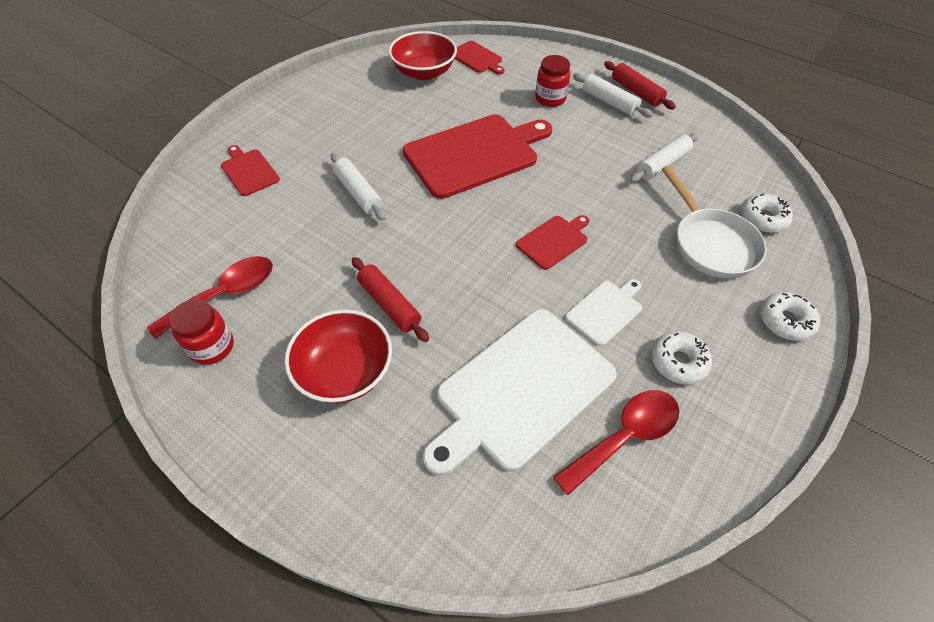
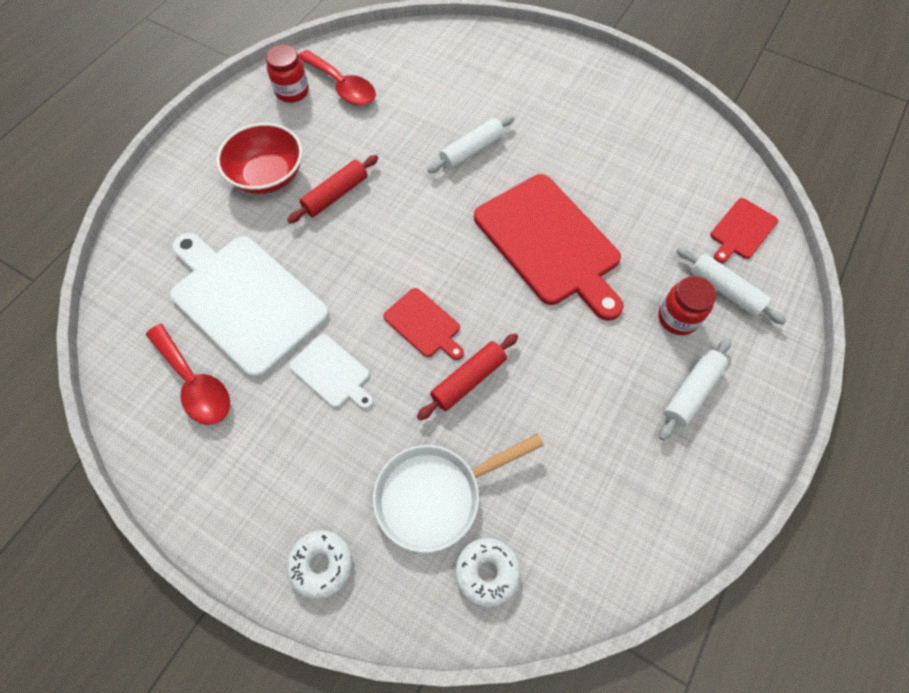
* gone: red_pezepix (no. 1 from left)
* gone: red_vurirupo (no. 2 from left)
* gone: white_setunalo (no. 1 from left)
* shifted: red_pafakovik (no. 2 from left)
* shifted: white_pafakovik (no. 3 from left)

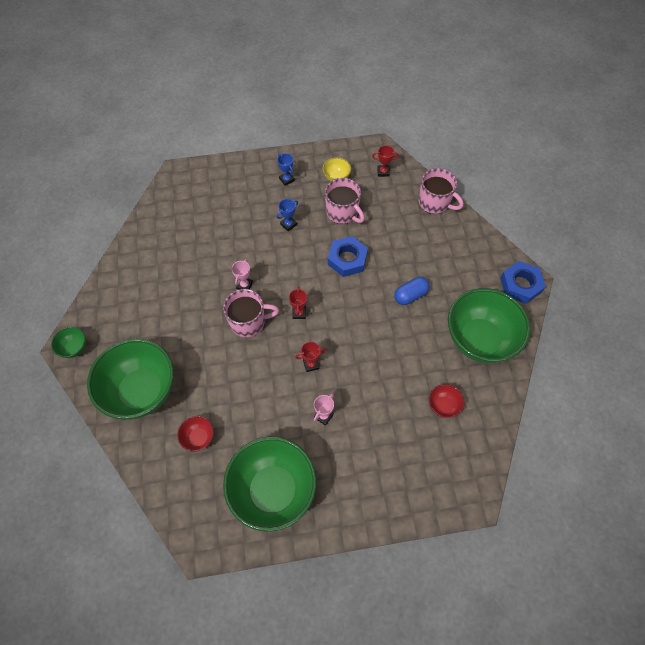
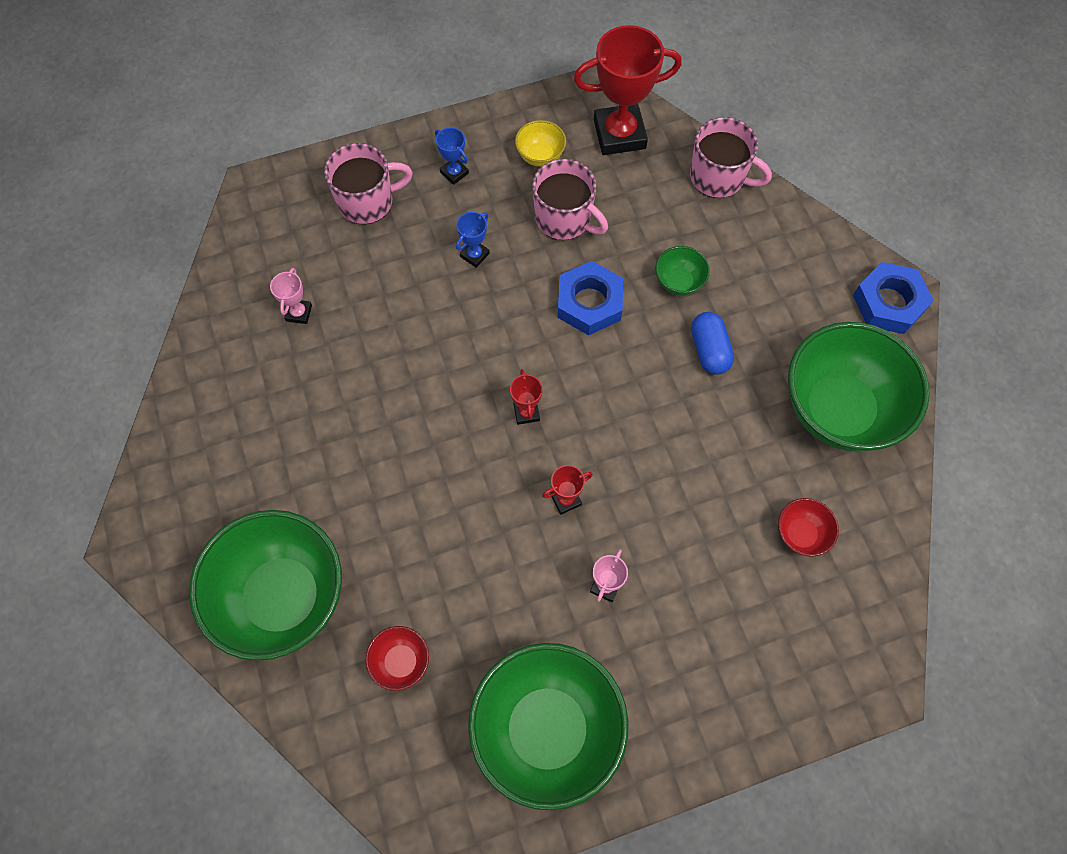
* shifted: green_vurirupo (no. 1 from left in the first image) to green_vurirupo (no. 3 from left)
* shifted: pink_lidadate (no. 1 from left)
* shifted: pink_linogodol (no. 1 from left)
* rotated: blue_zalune 60 degrees counterclockwise
* scaled: red_linogodol (no. 3 from left) x2.21

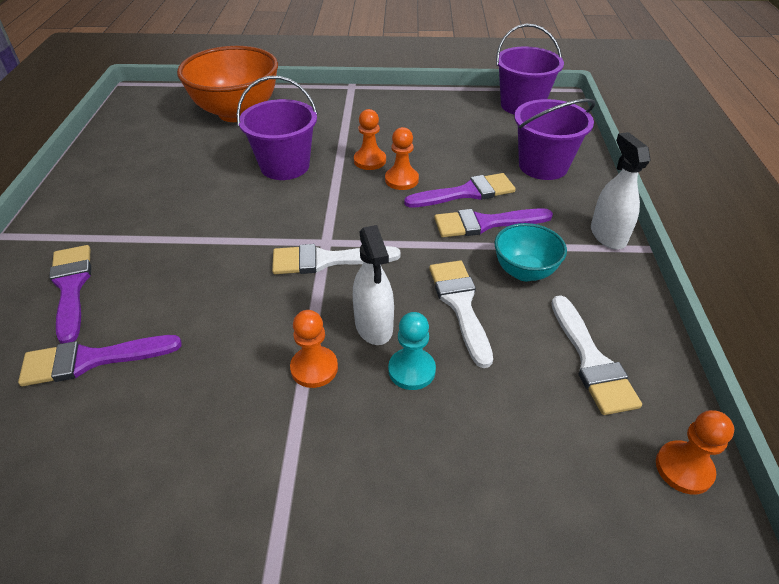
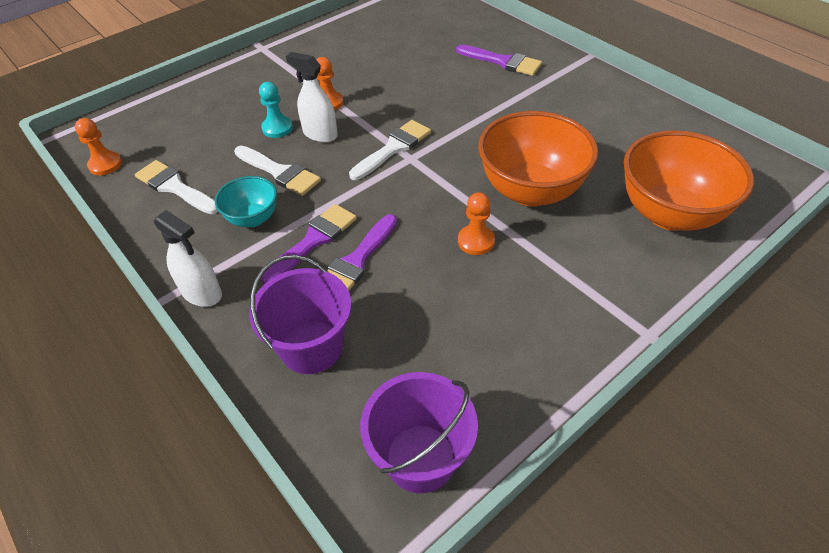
* gone: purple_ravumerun (no. 2 from left)
* gone: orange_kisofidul (no. 3 from left)
* swapped: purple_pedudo (no. 1 from left) to orange_vurirupo (no. 1 from left)

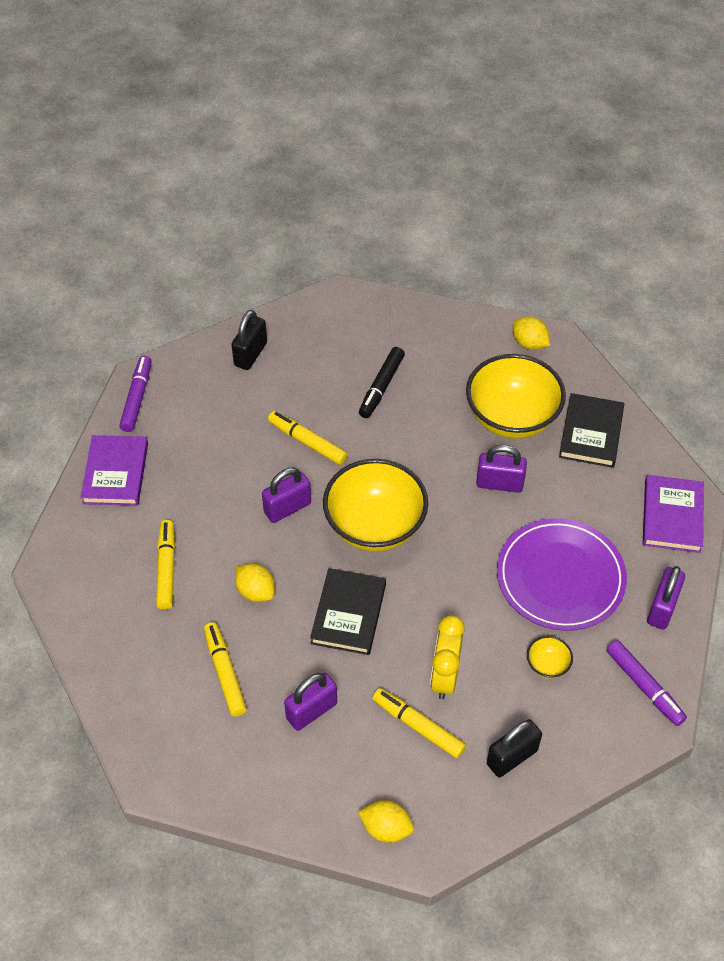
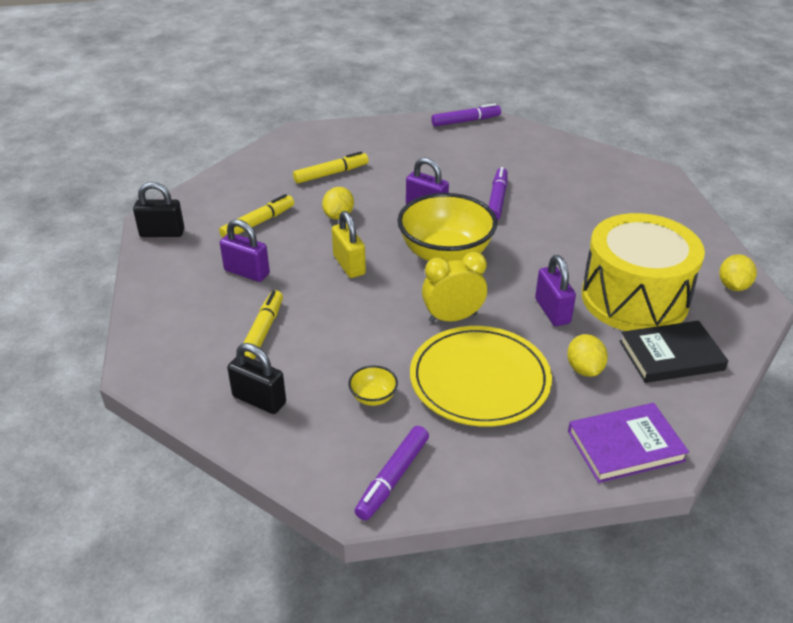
* gone: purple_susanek (no. 1 from left)
* gone: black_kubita
* gone: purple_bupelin (no. 4 from left)
* shifted: black_bupelin (no. 1 from left)
* shifted: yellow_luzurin (no. 2 from left)
* shifted: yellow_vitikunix
* swapped: black_susanek (no. 1 from left) to yellow_bupelin
* swapped: yellow_vurirupo (no. 2 from left) to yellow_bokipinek
* repainted: yellow_kubita (no. 3 from left) to purple_kubita (no. 3 from left)
* repainted: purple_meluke to yellow_meluke

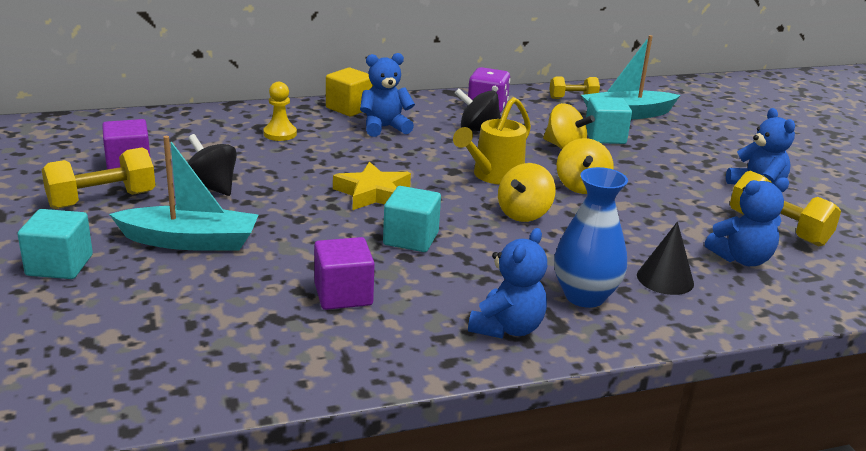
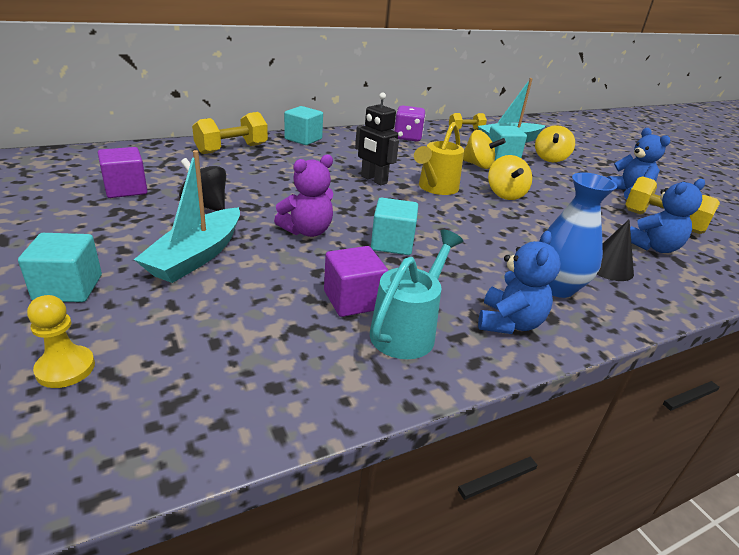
* gone: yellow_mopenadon
* gone: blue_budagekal (no. 1 from left)
* gone: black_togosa (no. 2 from left)
* new: purple_budagekal
* new: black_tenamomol
* new: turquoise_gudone
* shifted: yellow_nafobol (no. 1 from left)
* shifted: yellow_kisofidul
* shifted: yellow_togosa (no. 1 from left in the first image) to yellow_togosa (no. 3 from left)
* repainted: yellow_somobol to turquoise_somobol (no. 2 from left)
* rotated: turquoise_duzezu (no. 1 from left) 120 degrees clockwise

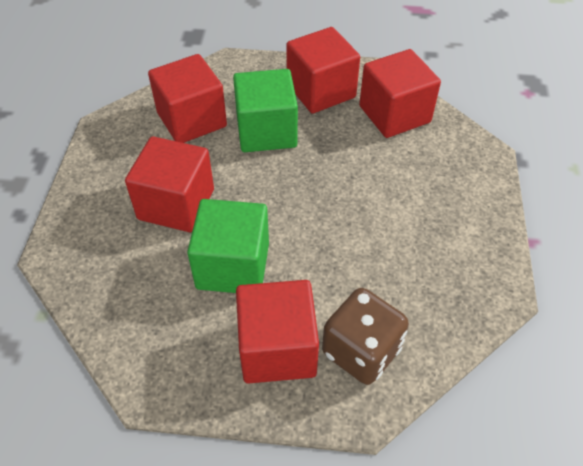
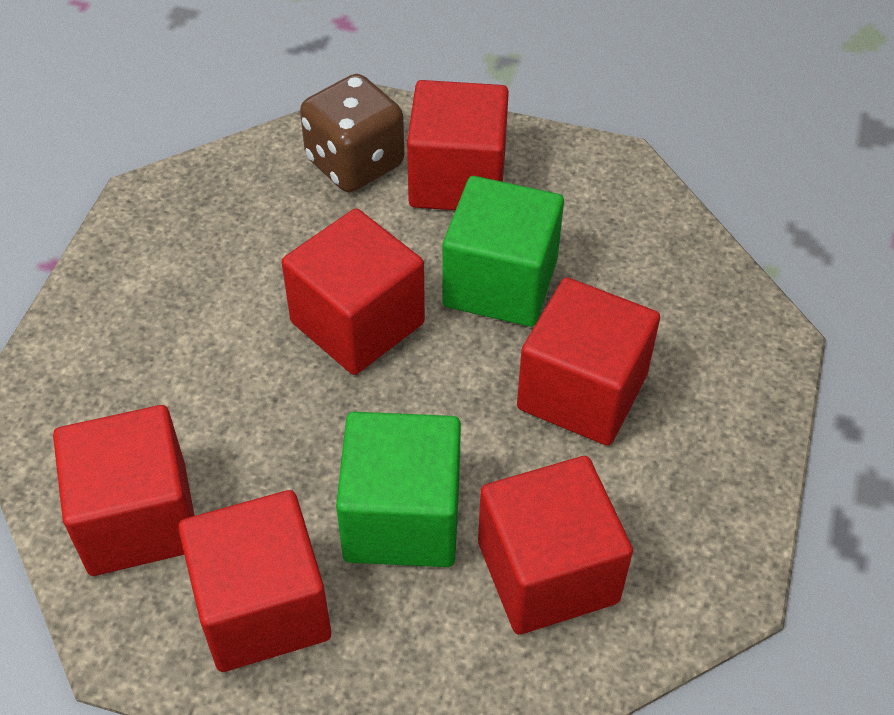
* new: red_somobol (no. 3 from left)

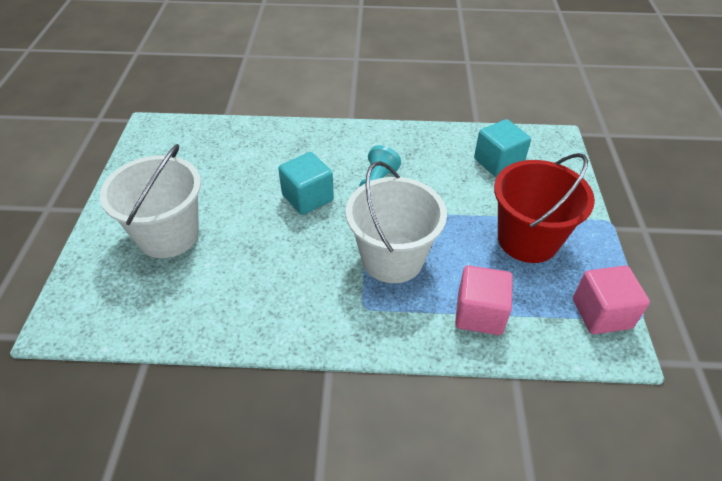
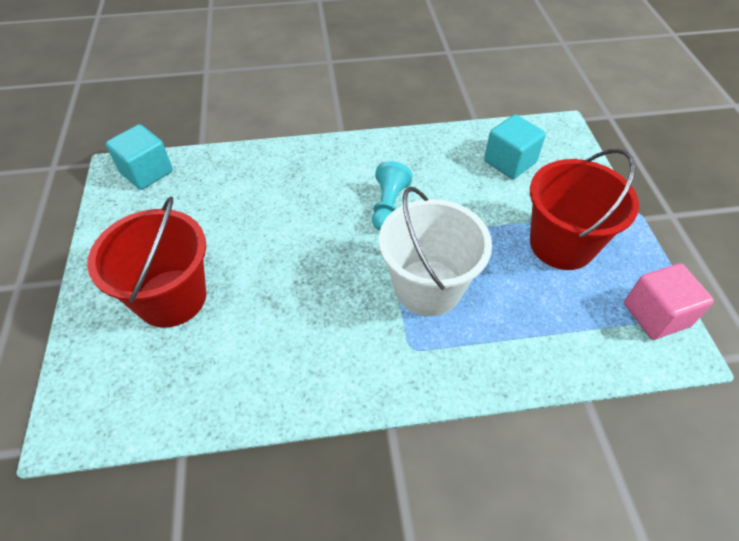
* gone: pink_somobol (no. 1 from left)
* shifted: turquoise_somobol (no. 1 from left)
* repainted: white_pedudo (no. 1 from left) to red_pedudo (no. 1 from left)

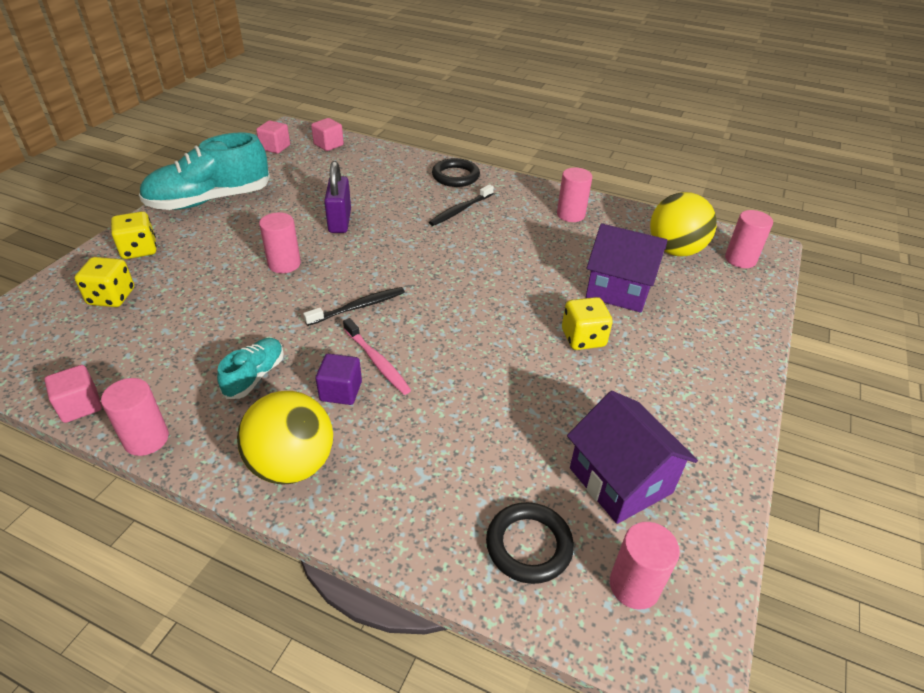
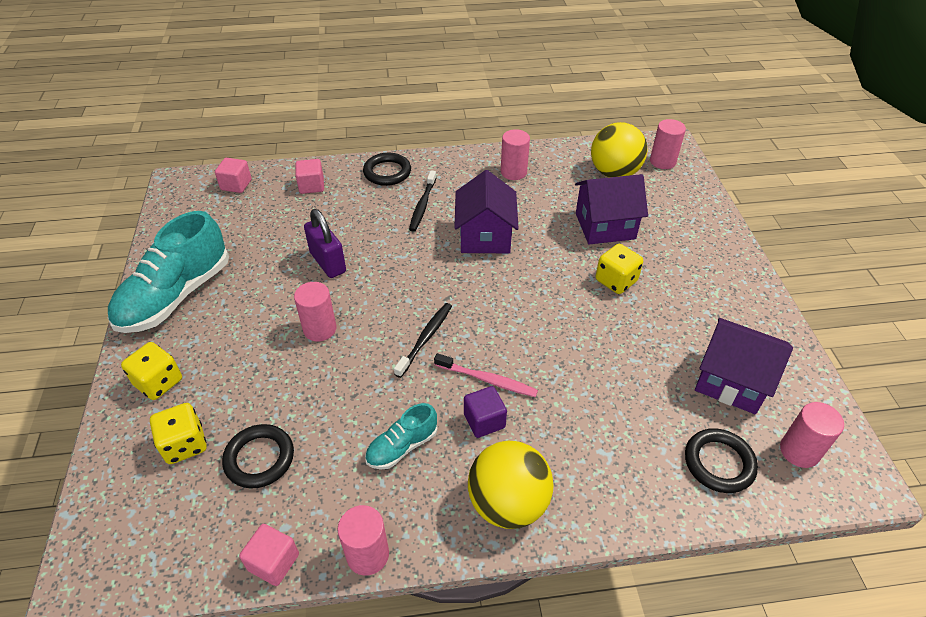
* new: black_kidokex (no. 1 from left)
* new: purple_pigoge (no. 1 from left)
* shifted: pink_somobol (no. 2 from left in the first image) to pink_somobol (no. 3 from left)
* rotated: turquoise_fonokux (no. 2 from left) 120 degrees counterclockwise

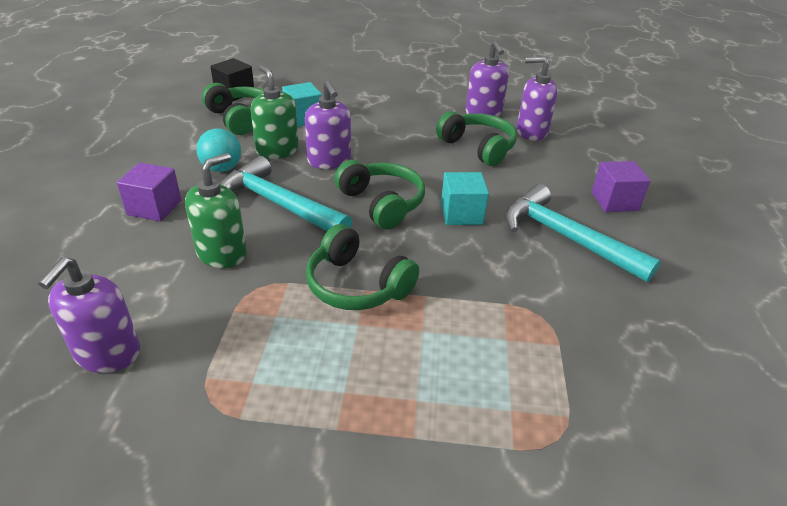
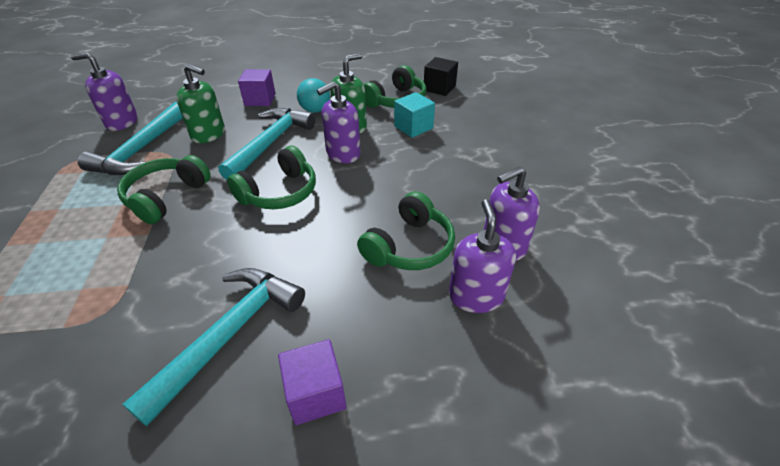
* gone: turquoise_somobol (no. 2 from left)
* new: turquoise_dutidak (no. 1 from left)

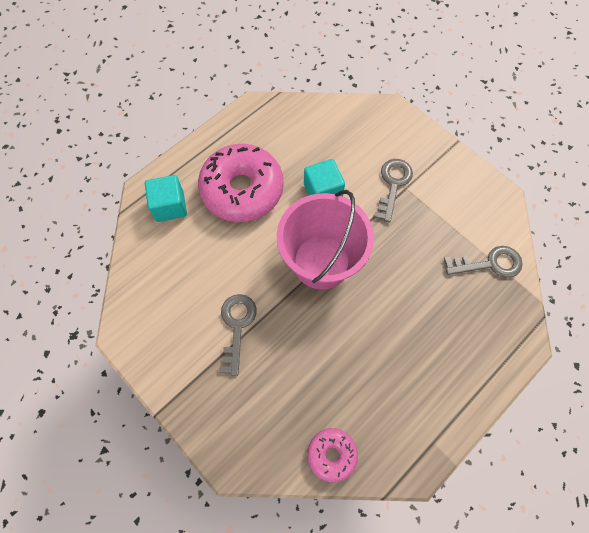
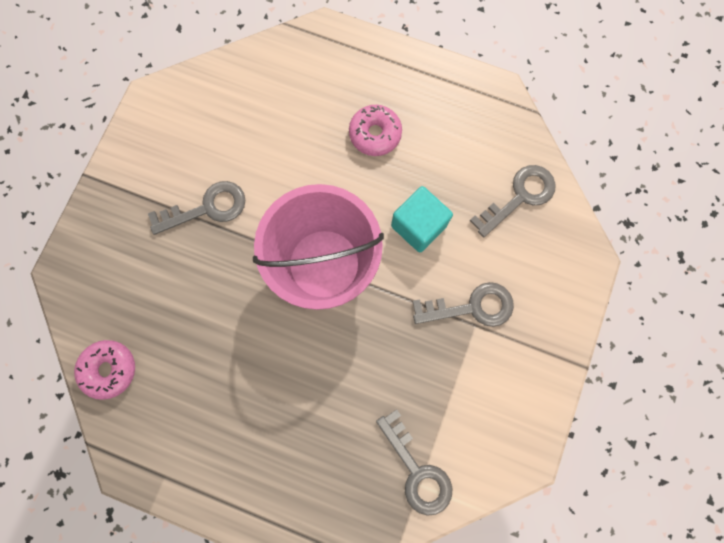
* gone: turquoise_somobol (no. 1 from left)
* new: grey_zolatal (no. 4 from left)
* scaled: pink_setunalo (no. 1 from left in the first image) x0.49

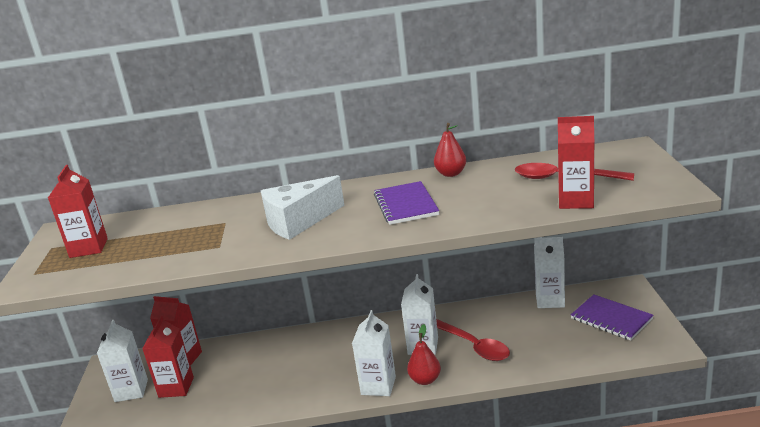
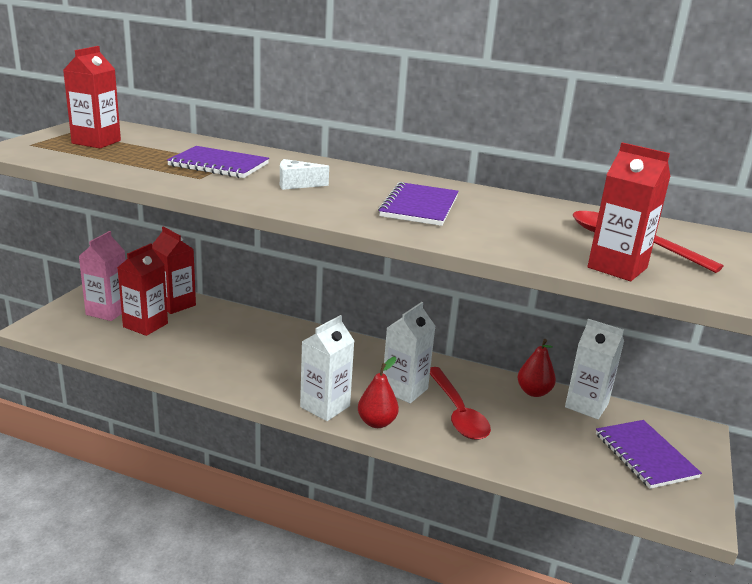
* new: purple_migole (no. 1 from left)
* shifted: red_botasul (no. 2 from left)
* repainted: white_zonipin (no. 1 from left) to pink_zonipin
* scaled: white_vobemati x0.51

